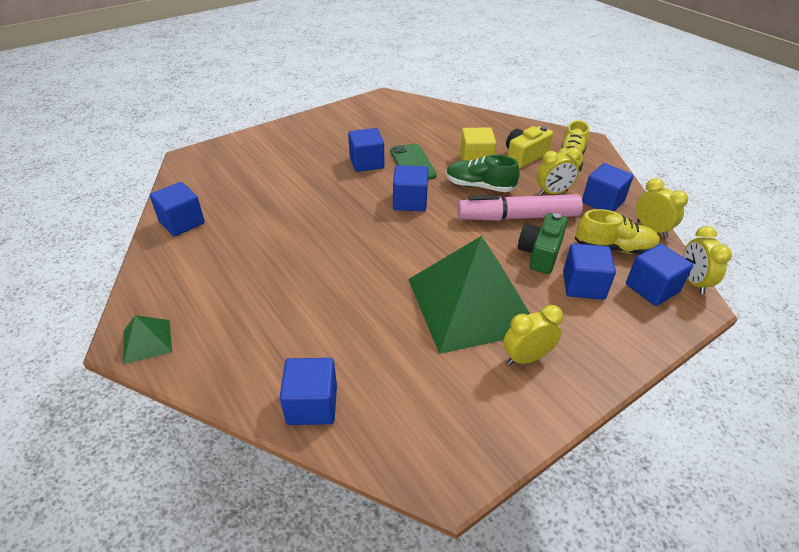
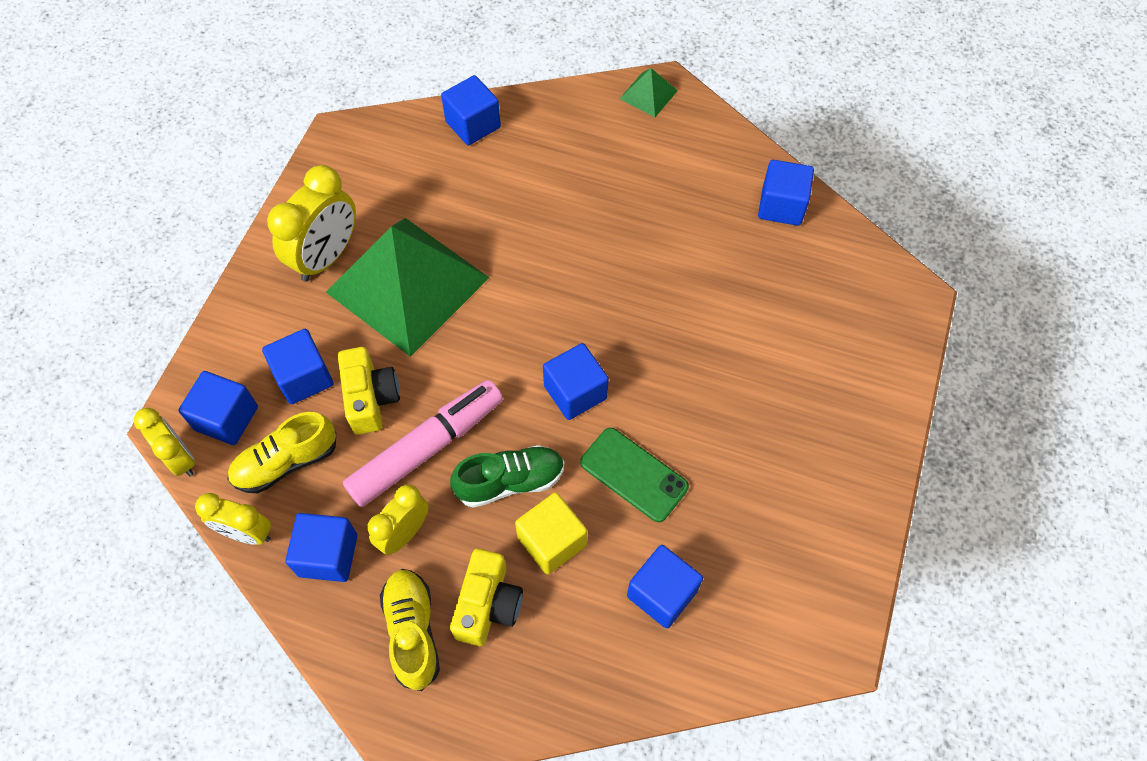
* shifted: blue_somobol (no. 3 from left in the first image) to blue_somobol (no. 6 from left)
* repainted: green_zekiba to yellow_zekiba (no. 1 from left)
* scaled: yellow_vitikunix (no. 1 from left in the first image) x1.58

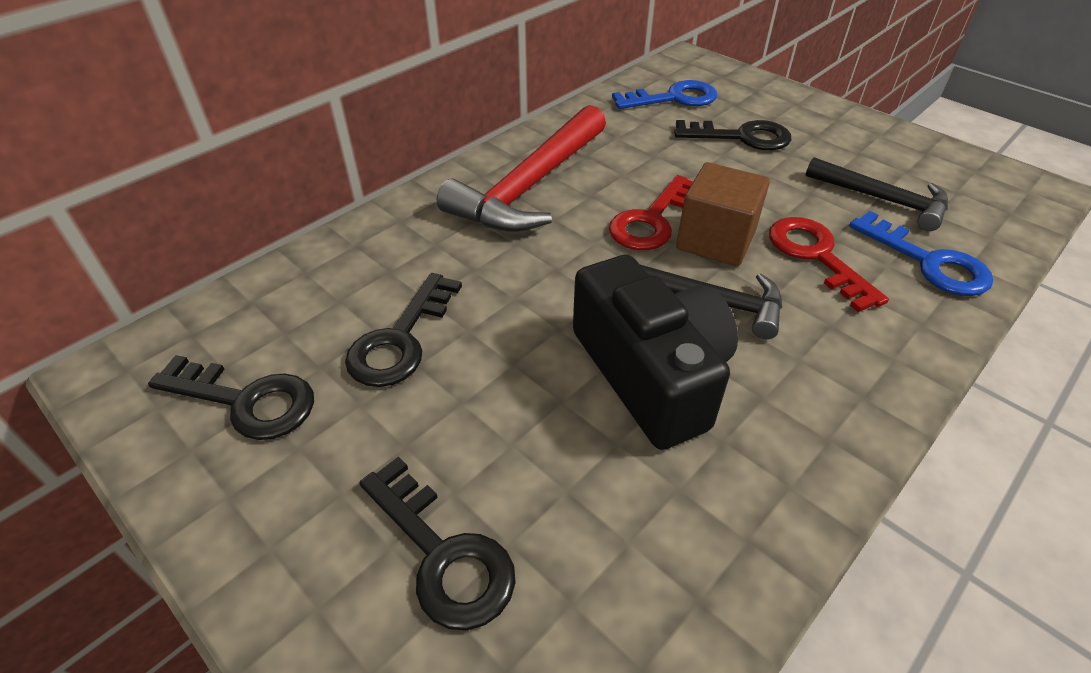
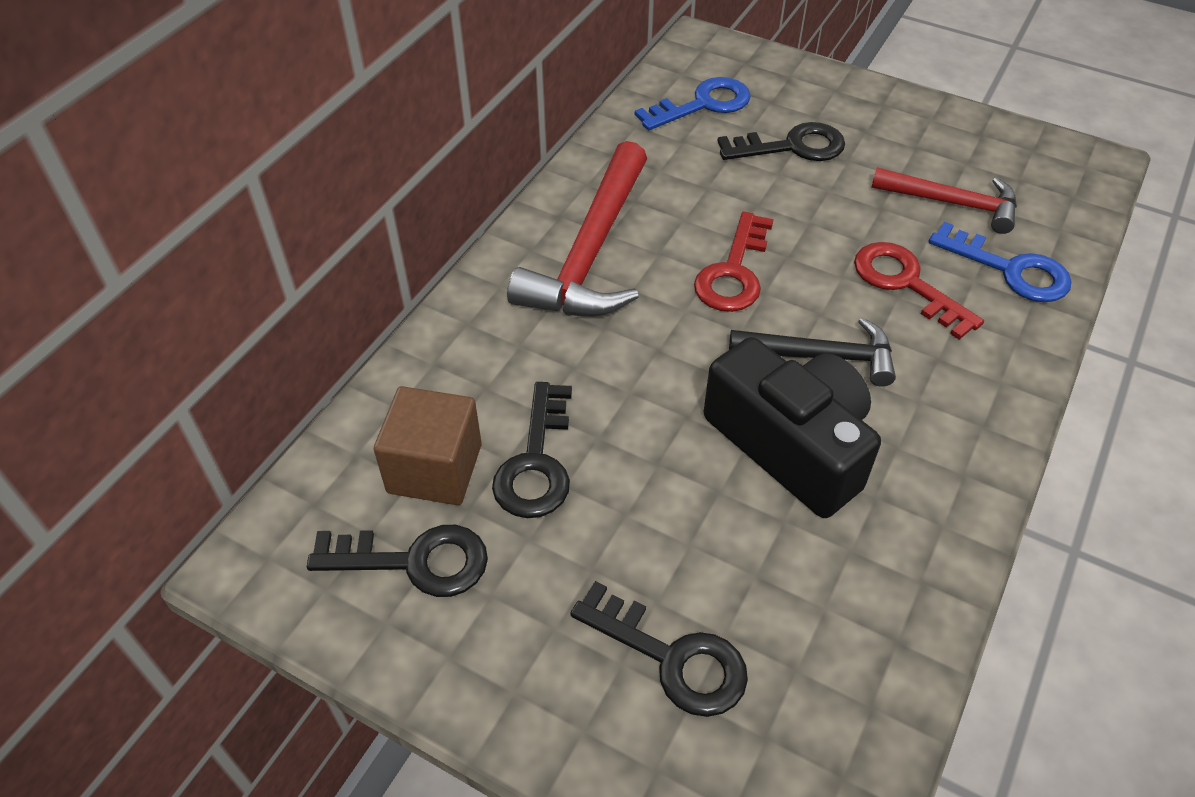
* shifted: brown_somobol
* repainted: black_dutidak (no. 2 from left) to red_dutidak (no. 2 from left)

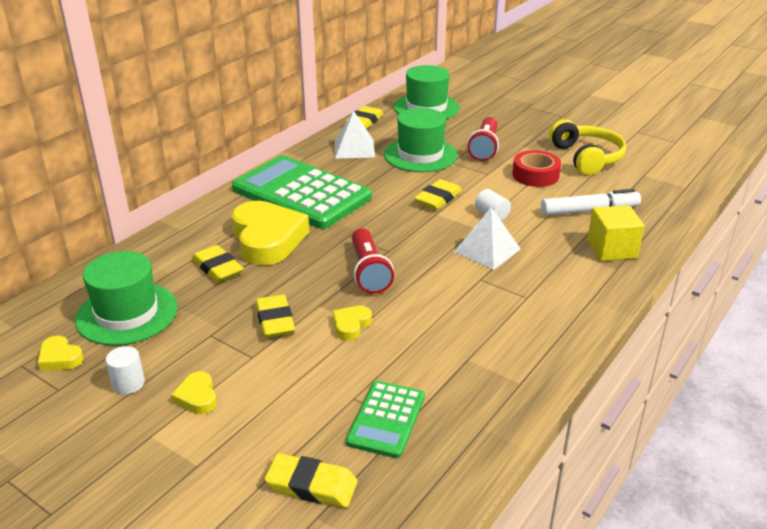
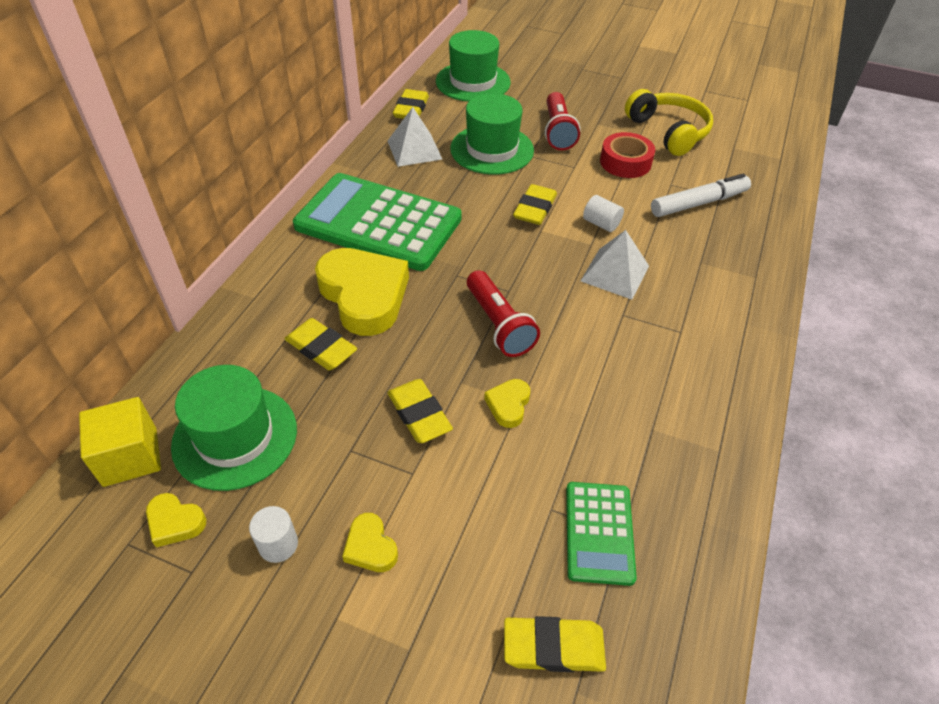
* shifted: yellow_somobol

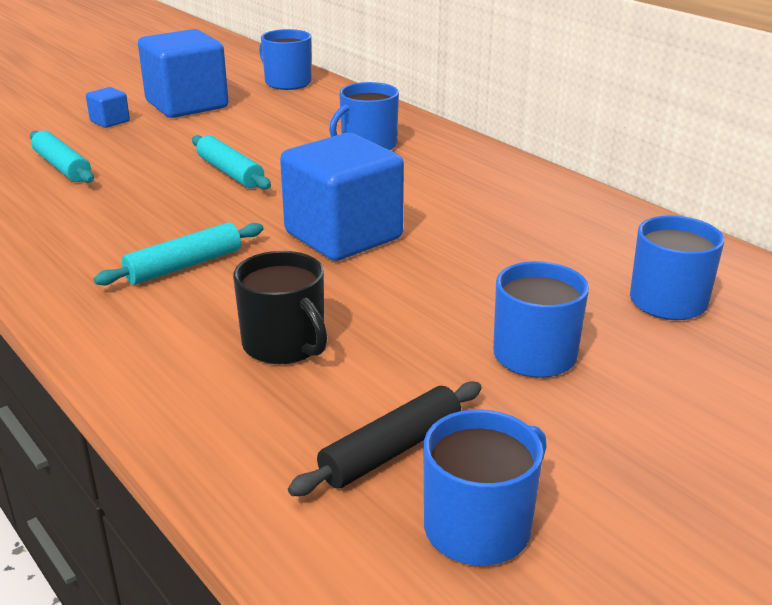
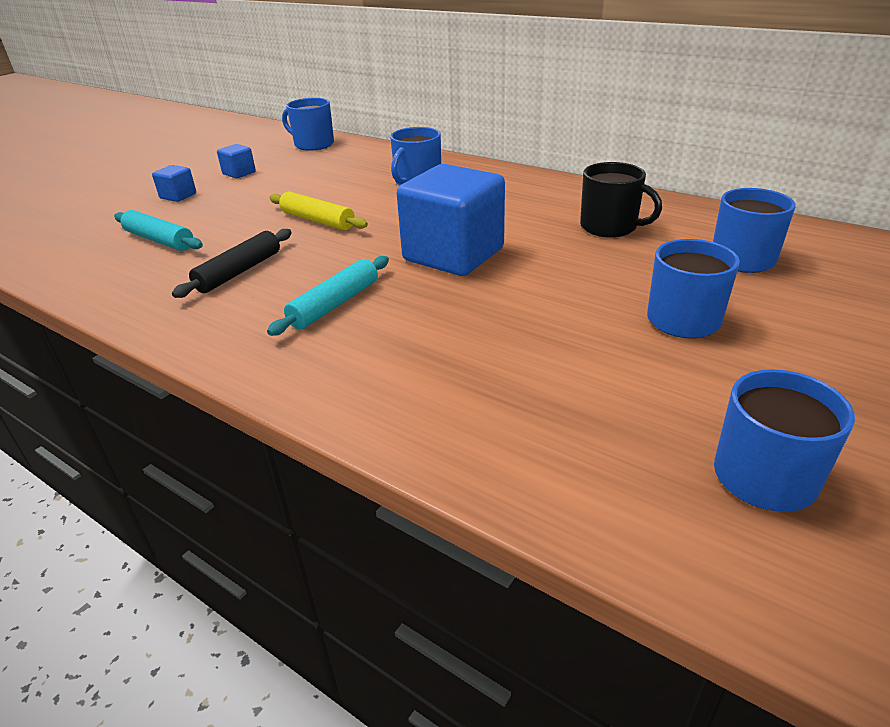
* shifted: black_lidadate
* shifted: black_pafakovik
* repainted: turquoise_pafakovik (no. 3 from left) to yellow_pafakovik
* scaled: blue_somobol (no. 2 from left) x0.43

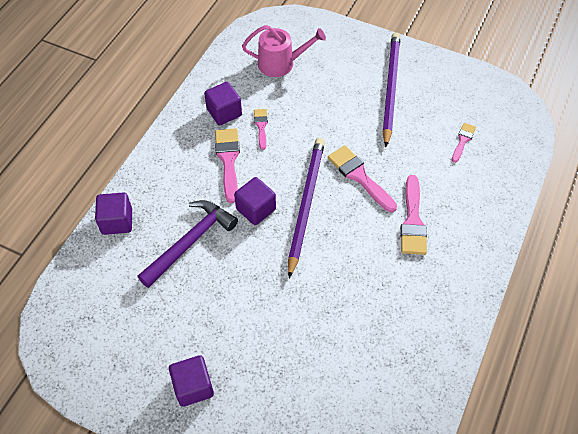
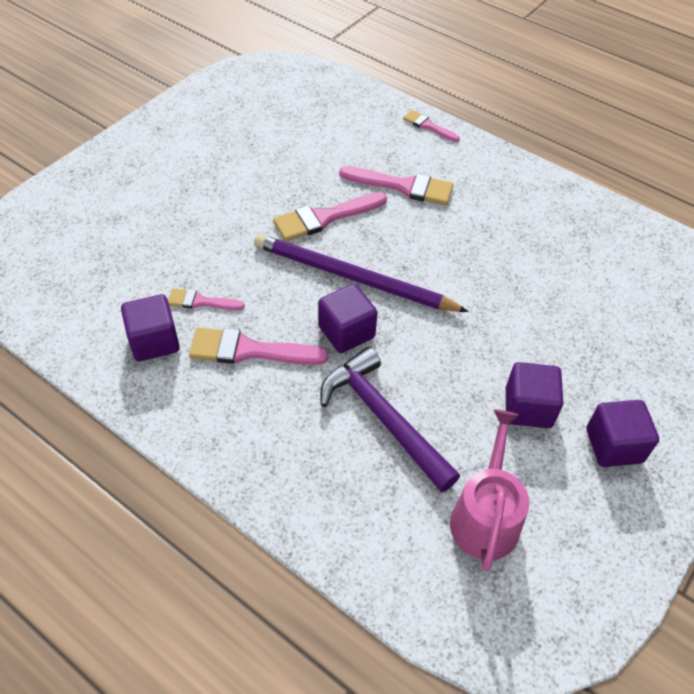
* gone: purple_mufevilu (no. 2 from left)
* shifted: purple_somobol (no. 1 from left in the first image) to purple_somobol (no. 3 from left)
* shifted: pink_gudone
* shifted: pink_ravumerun (no. 5 from left)

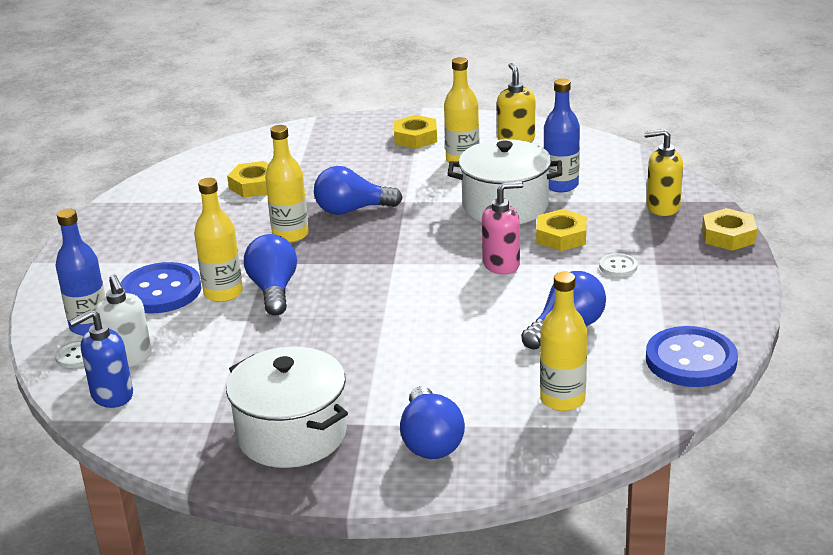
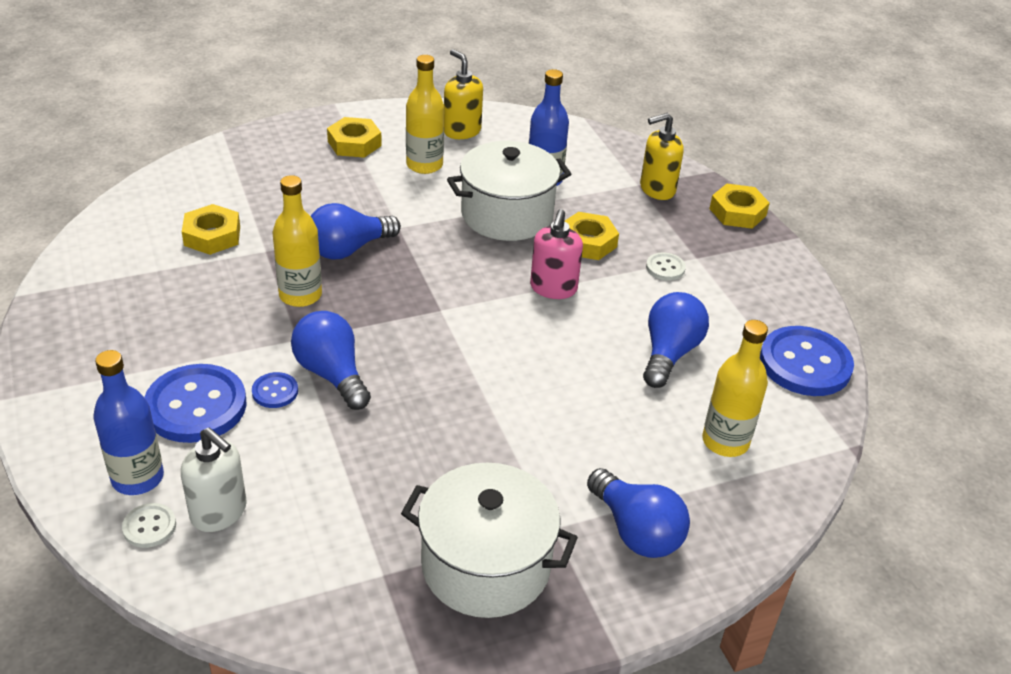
* gone: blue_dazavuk
* swapped: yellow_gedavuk (no. 1 from left) to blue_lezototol (no. 2 from left)
* rotated: pink_dazavuk 150 degrees clockwise

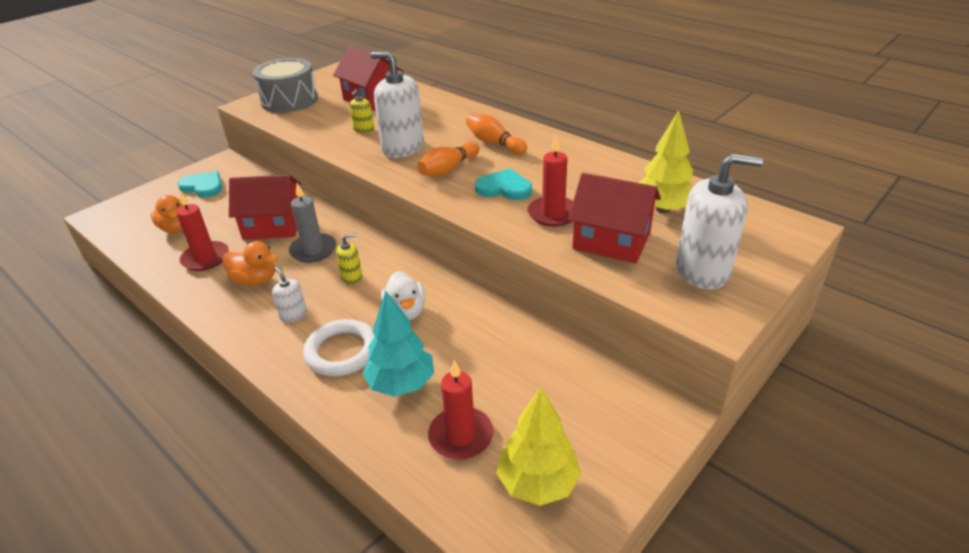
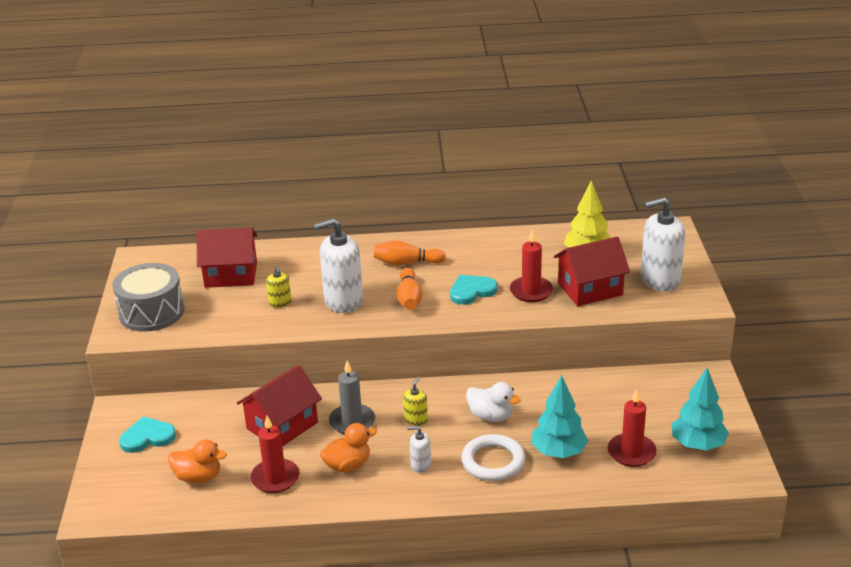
* repainted: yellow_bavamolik (no. 1 from left) to turquoise_bavamolik (no. 2 from left)
* rotated: white_dazavuk (no. 3 from left) 150 degrees counterclockwise

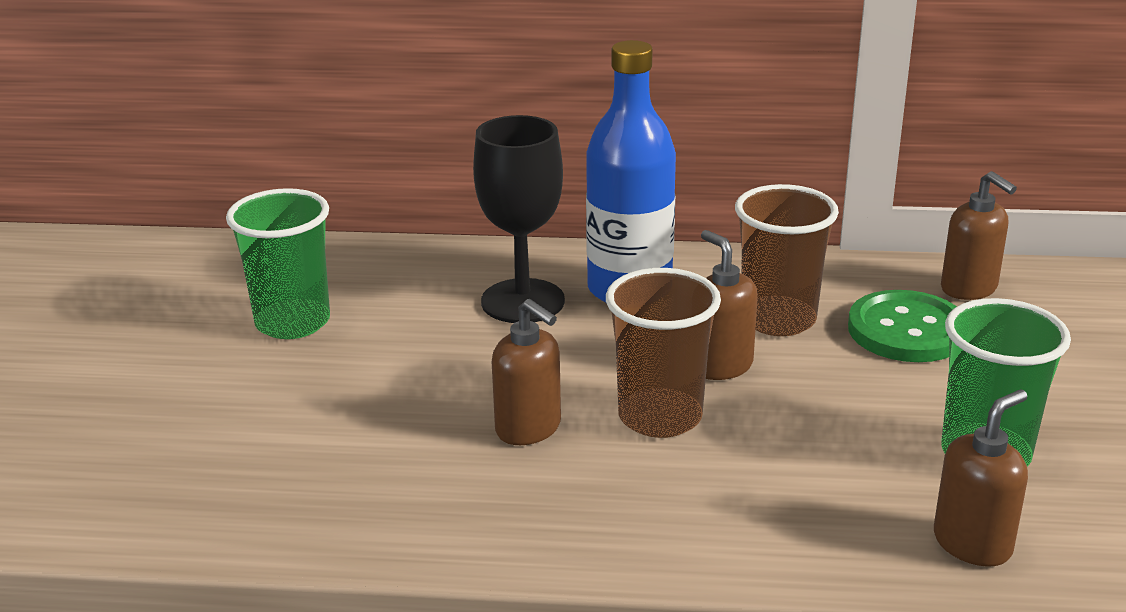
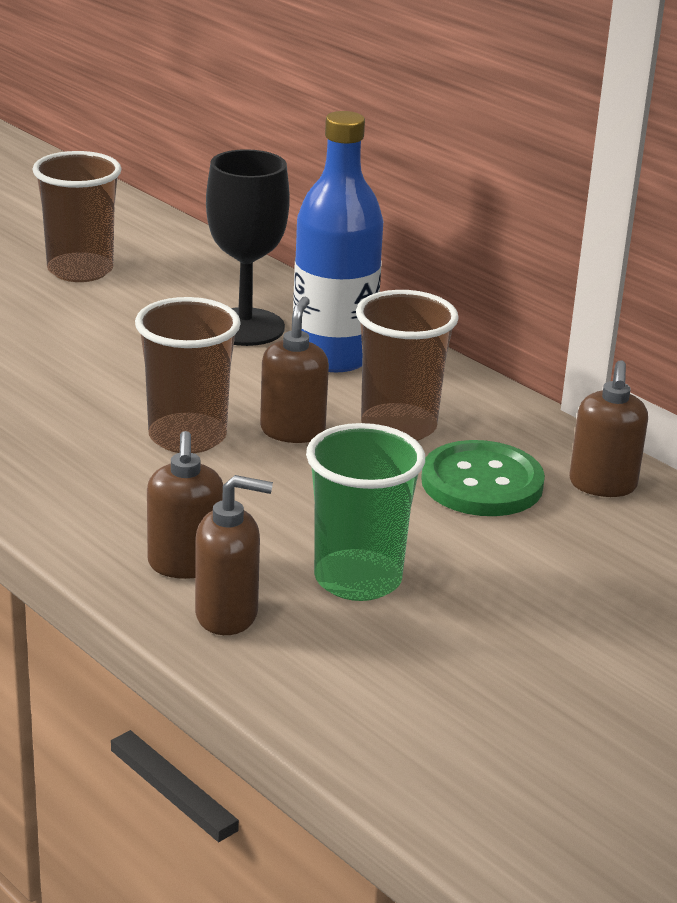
* shifted: brown_dazavuk (no. 1 from left)
* repainted: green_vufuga (no. 1 from left) to brown_vufuga (no. 1 from left)

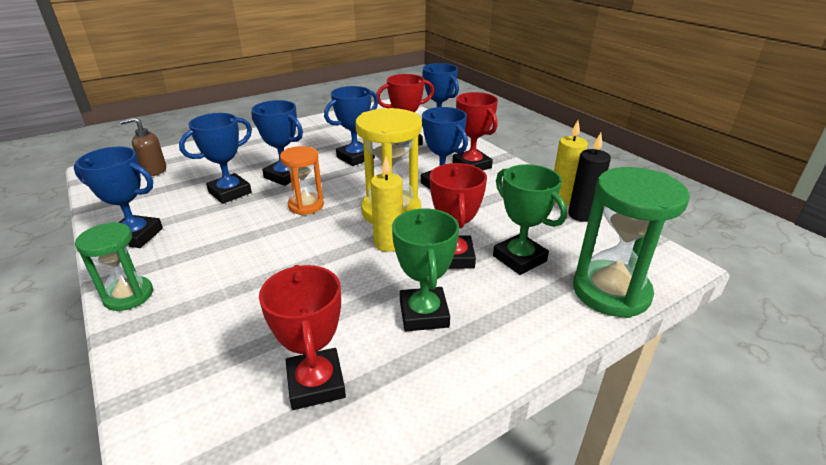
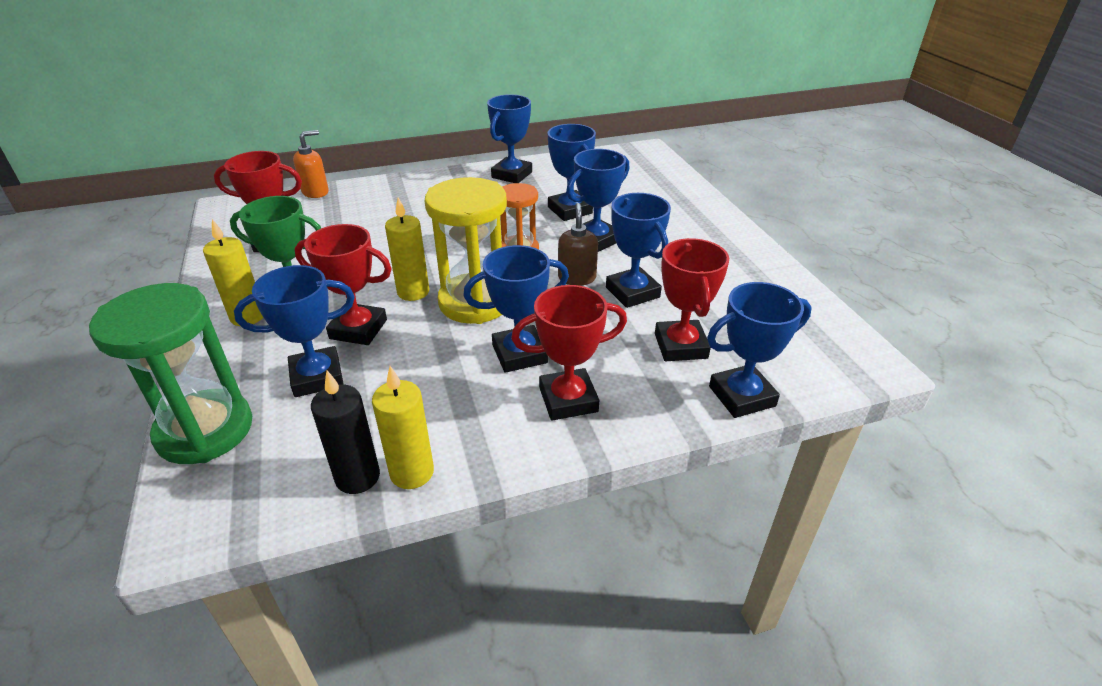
* gone: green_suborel (no. 1 from left)
* new: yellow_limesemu (no. 1 from left)
* new: orange_dazavuk
* shifted: brown_dazavuk
* repainted: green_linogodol (no. 2 from left) to blue_linogodol (no. 1 from left)

